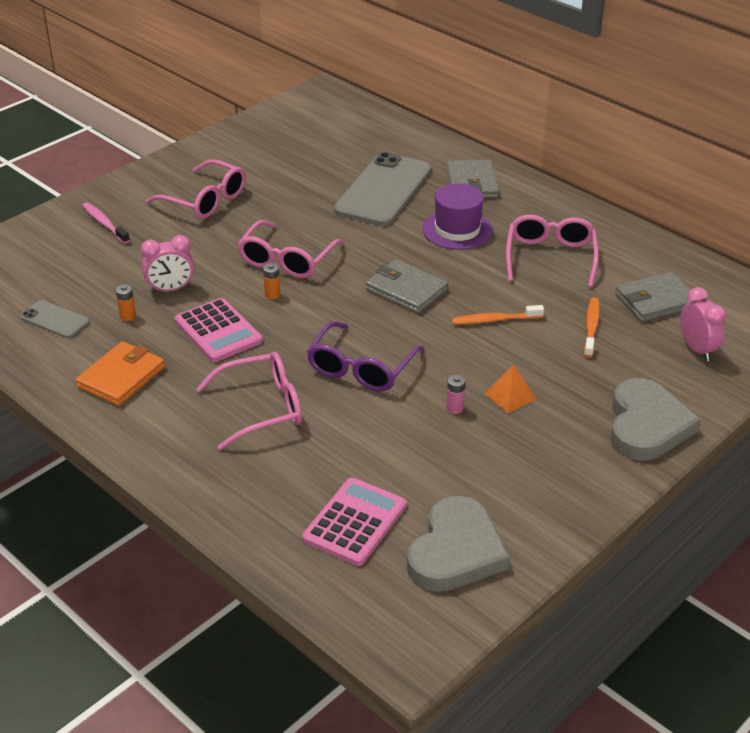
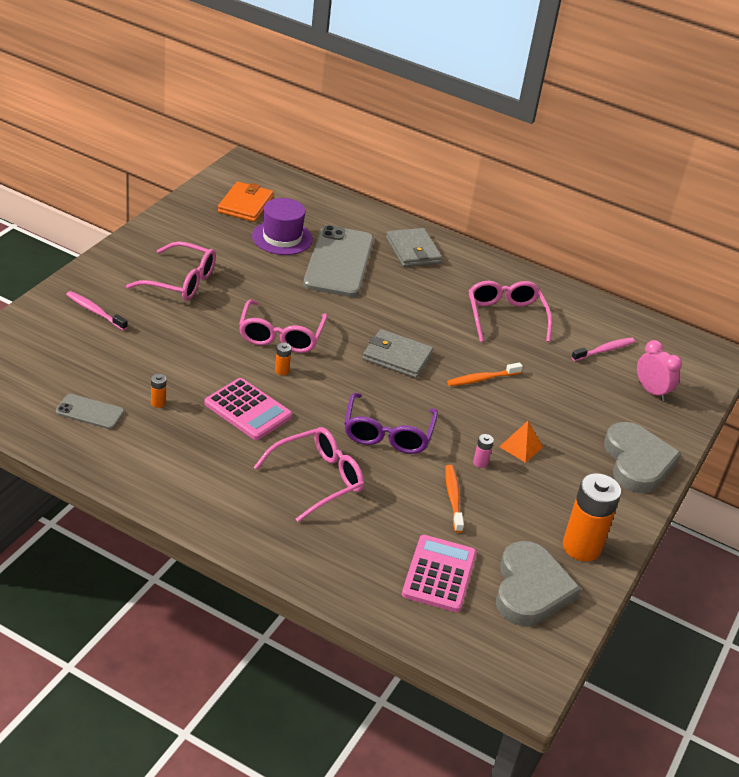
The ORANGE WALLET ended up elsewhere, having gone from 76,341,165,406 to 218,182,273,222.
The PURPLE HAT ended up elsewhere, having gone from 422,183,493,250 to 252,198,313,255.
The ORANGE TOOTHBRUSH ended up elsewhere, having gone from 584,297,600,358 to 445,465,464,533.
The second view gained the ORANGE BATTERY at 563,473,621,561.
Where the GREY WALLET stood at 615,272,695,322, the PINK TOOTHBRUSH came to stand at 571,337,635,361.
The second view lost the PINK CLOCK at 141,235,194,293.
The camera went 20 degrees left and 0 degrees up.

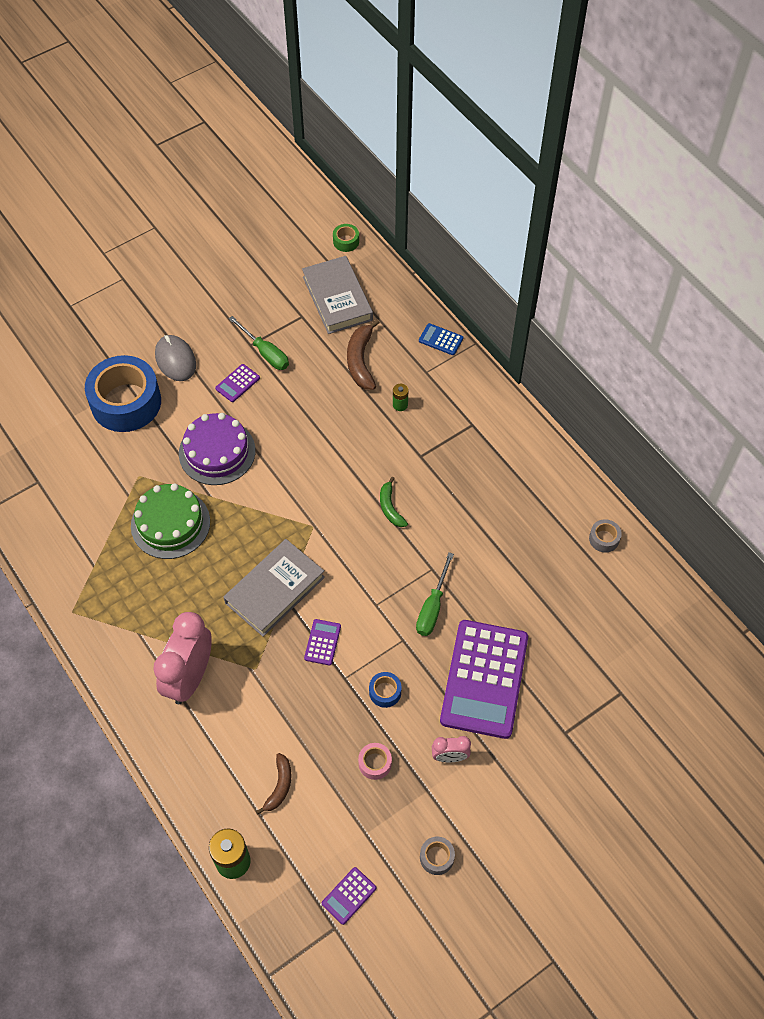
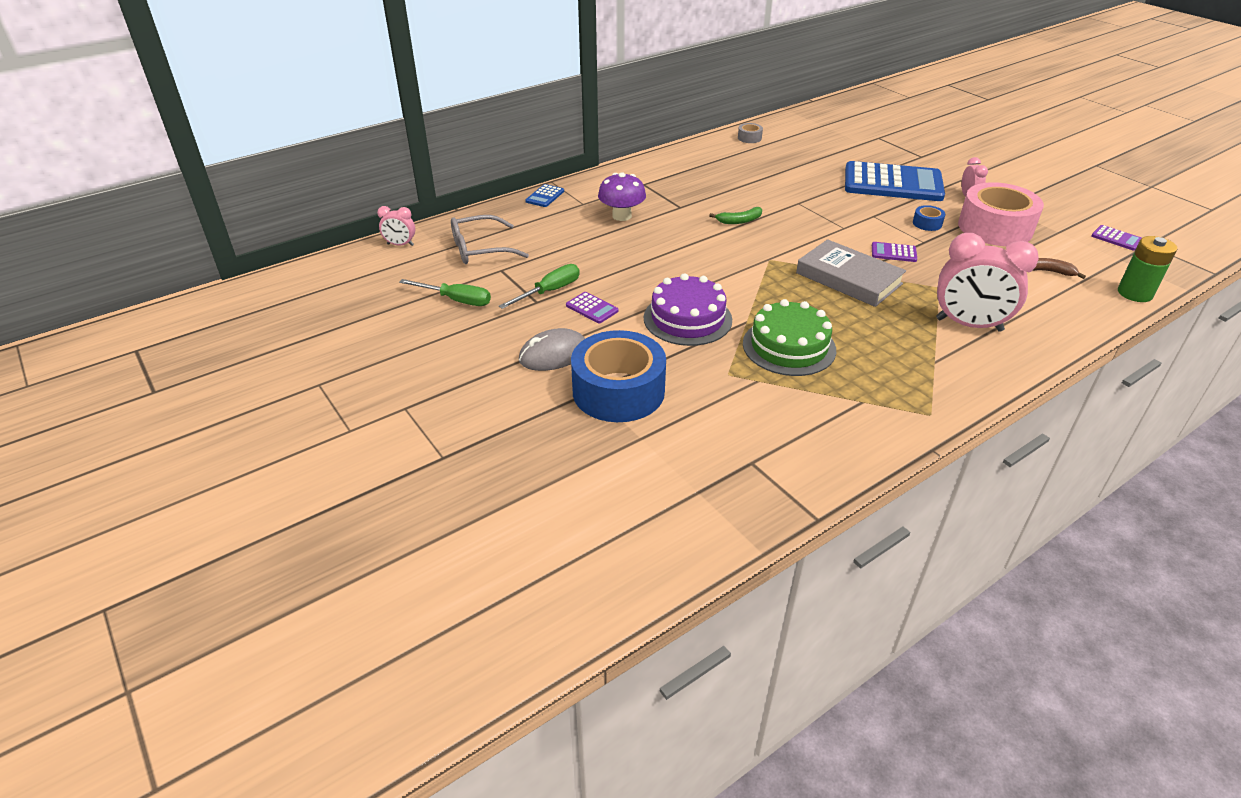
Where the GREEN TAPE stood at 333,224,359,252, the PINK CLOCK came to stand at 377,206,415,246.
The GREEN SCREWDRIVER ended up elsewhere, having gone from 416,553,454,636 to 399,279,491,306.
Where the GREY BOOK stood at 302,256,373,334, the GREY GLASSES came to stand at 451,215,529,264.
Where the GREEN BATTERY stood at 393,384,408,411, the PURPLE MUSHROOM came to stand at 598,172,646,221.
What was the PURPLE CALCULATOR at 440,620,528,739 turned into the BLUE CALCULATOR at 845,161,945,201.
The size of the PINK TAPE at 358,743,392,780 changed by a factor of 2.47.
The second view lost the BROWN BANANA at 347,319,380,390.
The second view lost the GREY TAPE at 420,837,455,875.
The camera went 90 degrees left and 20 degrees down.

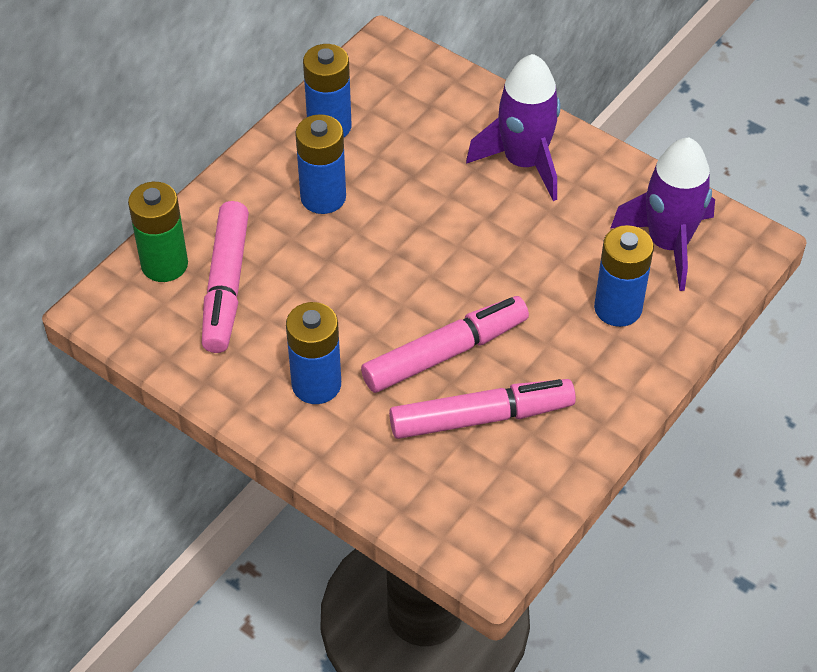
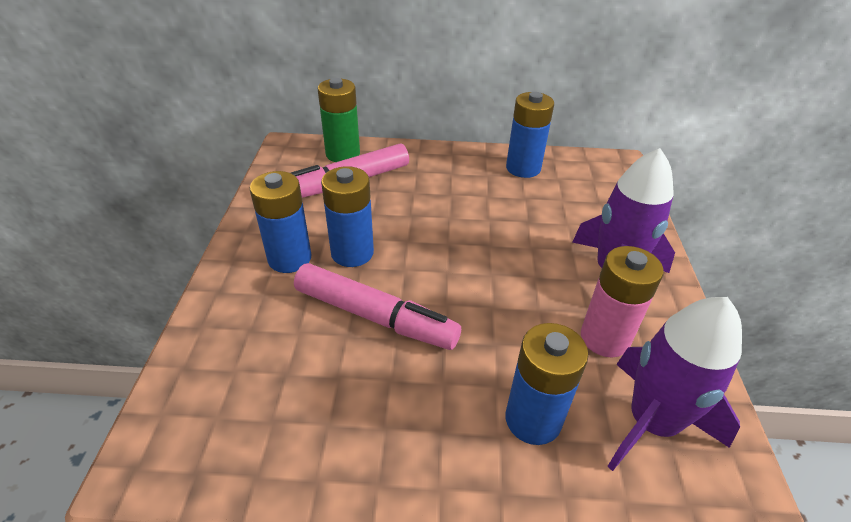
The BLUE BATTERY ended up elsewhere, having gone from 295,114,346,214 to 321,166,374,267.
The second view gained the PINK BATTERY at 581,246,664,357.
The second view lost the PINK MARKER at 389,379,576,439.
The camera went 55 degrees right and 10 degrees down.

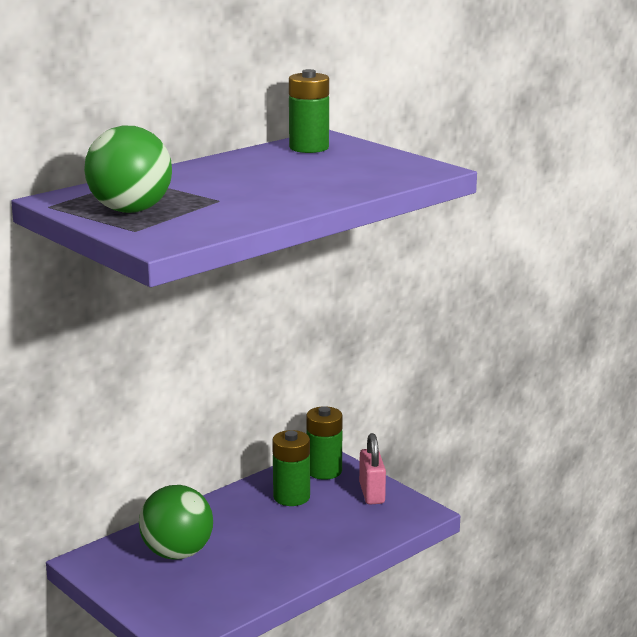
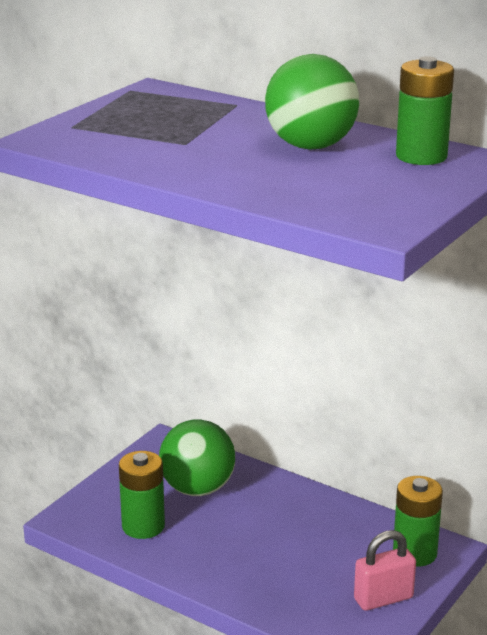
The GREEN BATTERY ended up elsewhere, having gone from 272,430,310,506 to 119,451,165,539.
The GREEN BALL ended up elsewhere, having gone from 84,126,172,213 to 265,54,359,150.
The camera went 75 degrees right and 5 degrees up.

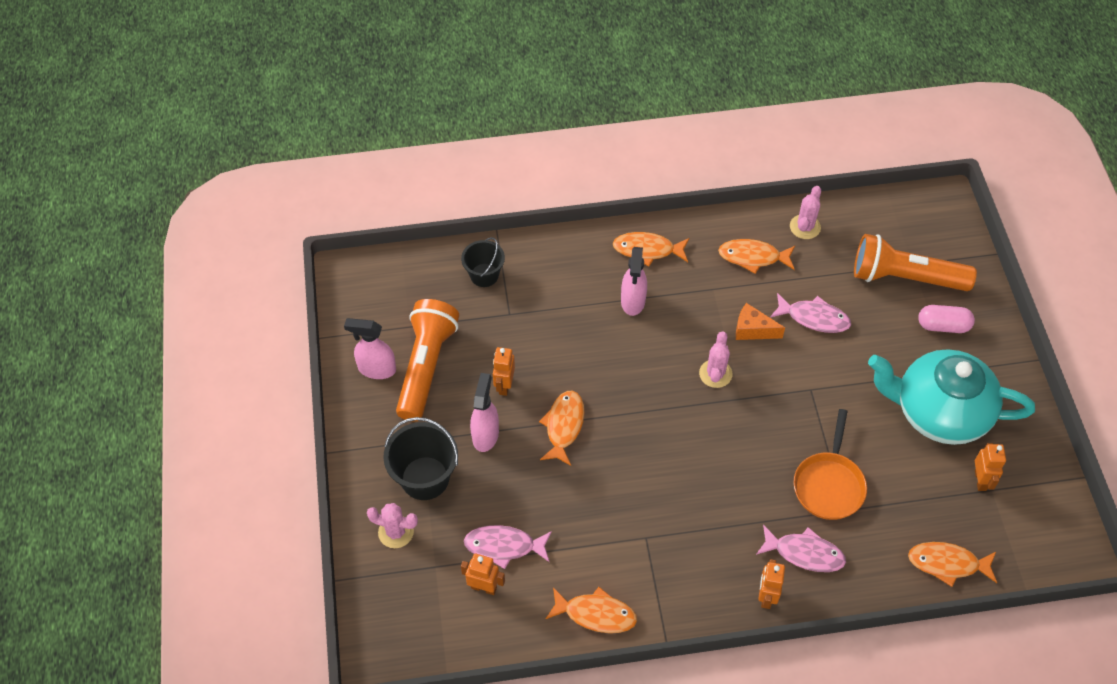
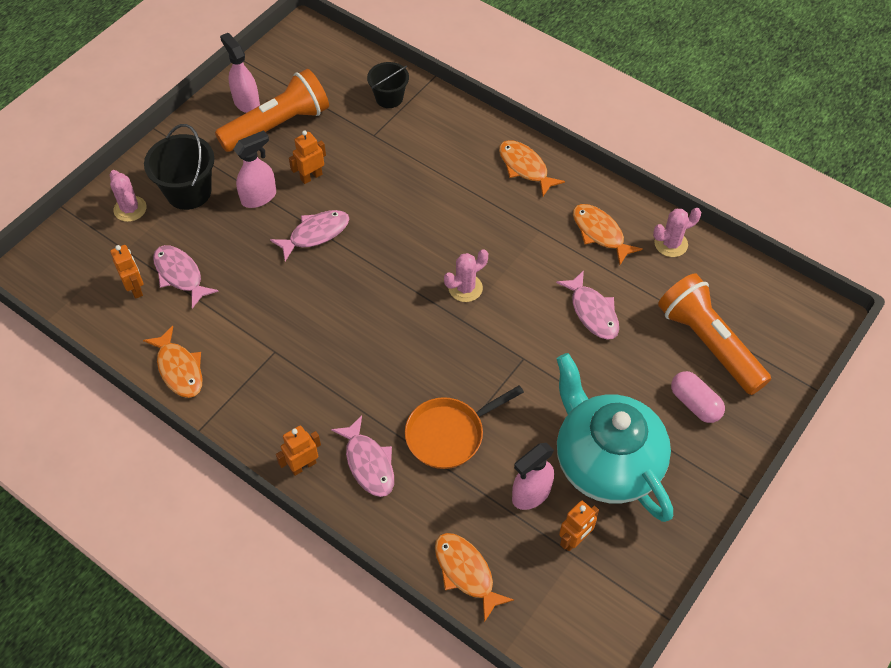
What was the ORANGE FISH at 539,391,584,466 turned into the PINK FISH at 270,210,349,261.
The PINK SPRAY BOTTLE ended up elsewhere, having gone from 621,247,647,316 to 512,443,554,510.
The second view lost the ORANGE CHEESE at 736,303,785,340.
The camera went 45 degrees right and 0 degrees up.

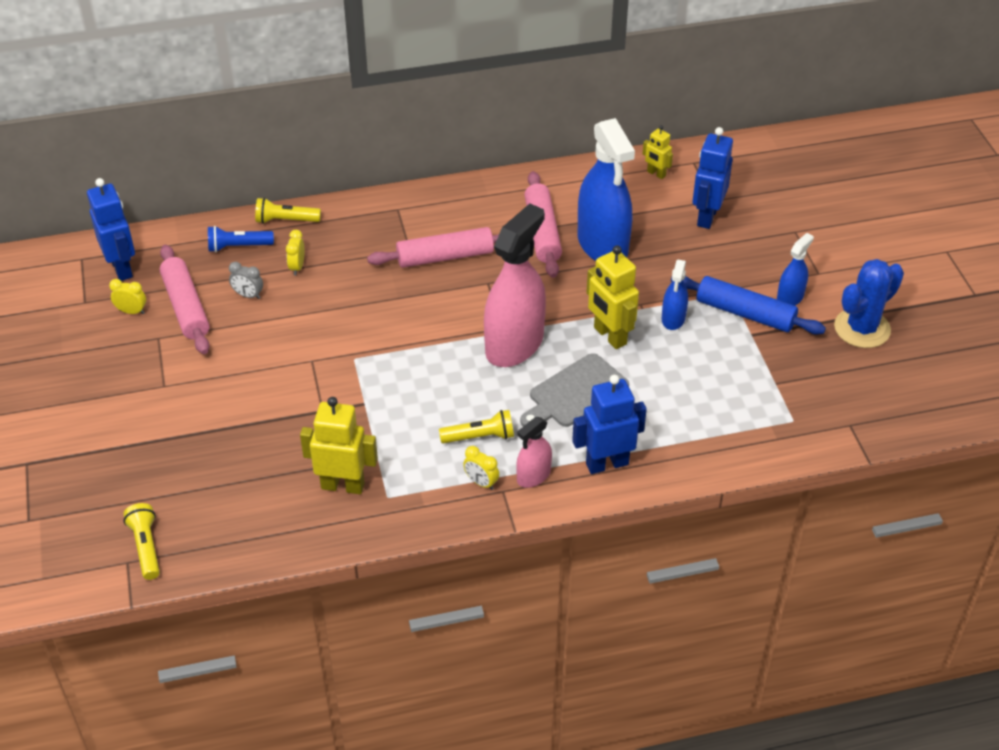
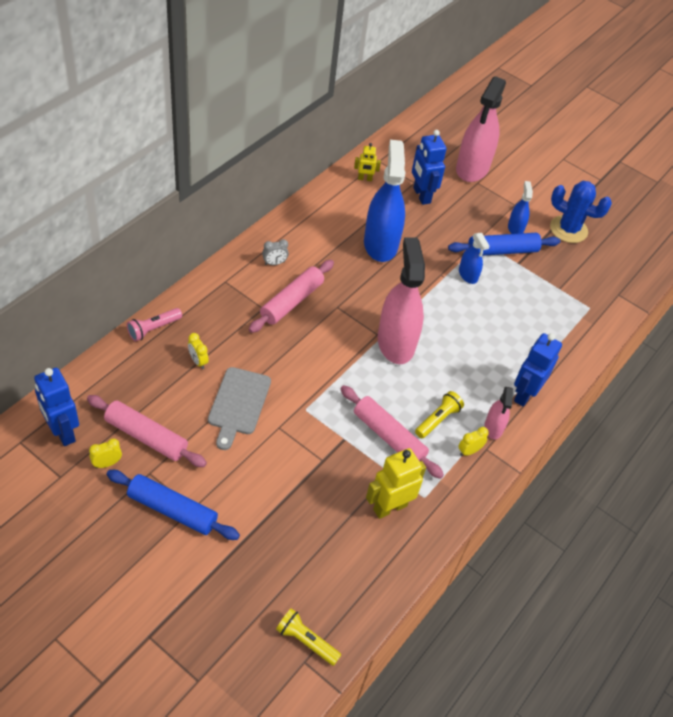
The BLUE ROBOT at 87,178,135,281 ended up facing another way, 150 degrees counterclockwise from before.
The second view gained the BLUE ROLLING PIN at 107,470,240,540.
What was the YELLOW FLASHLIGHT at 255,198,321,224 turned into the PINK FLASHLIGHT at 127,308,182,342.
The GREY CUTTING BOARD ended up elsewhere, having gone from 520,353,629,427 to 208,367,271,450.
The GREY CLOCK ended up elsewhere, having gone from 229,262,263,299 to 262,239,289,265.
The PINK ROLLING PIN ended up elsewhere, having gone from 524,171,562,278 to 340,385,444,479.
The BLUE SPRAY BOTTLE at 578,118,635,261 ended up facing another way, 120 degrees counterclockwise from before.
The second view gained the PINK SPRAY BOTTLE at 456,76,506,182.
The YELLOW CLOCK at 463,446,499,490 ended up facing another way, 150 degrees clockwise from before.
The BLUE CACTUS at 834,259,904,348 ended up facing another way, 75 degrees counterclockwise from before.
The second view lost the BLUE FLASHLIGHT at 208,226,274,252.
The second view lost the YELLOW ROBOT at 586,245,639,349.
The camera went 45 degrees left and 5 degrees up.

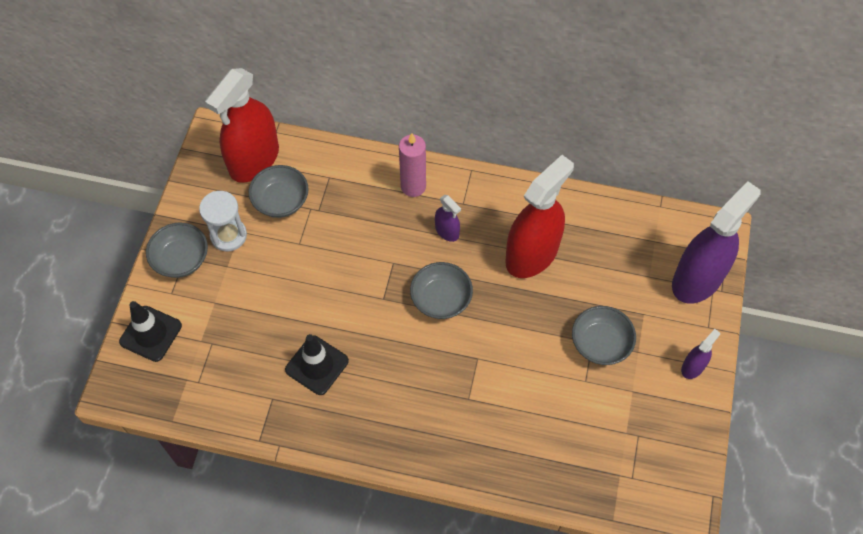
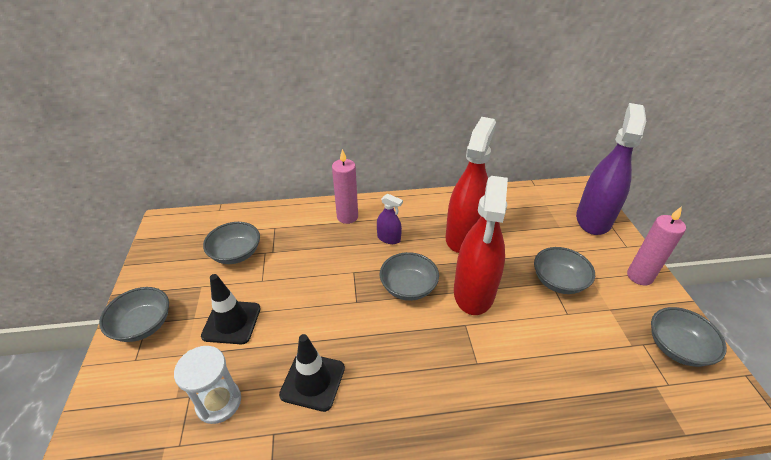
The WHITE HOURGLASS ended up elsewhere, having gone from 199,191,247,251 to 174,346,241,424.
The BLACK TRAFFIC CONE ended up elsewhere, having gone from 119,301,182,362 to 201,274,261,344.
The RED SPRAY BOTTLE ended up elsewhere, having gone from 205,68,279,183 to 454,176,508,315.
Where the PURPLE SPRAY BOTTLE stood at 681,329,720,379, the PINK CANDLE came to stand at 627,206,686,286.
The second view gained the GREY BOWL at 651,307,727,367.
The camera went 20 degrees left and 20 degrees down.

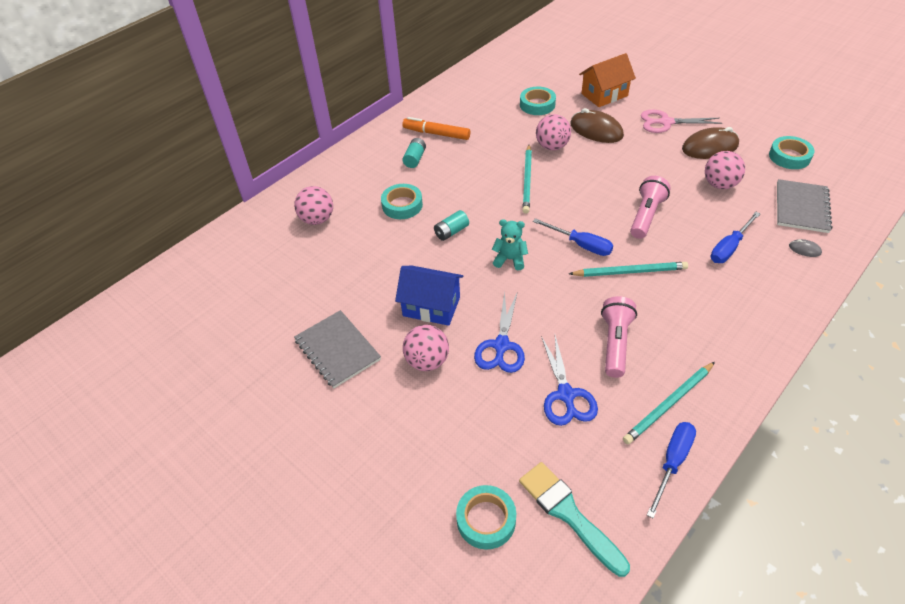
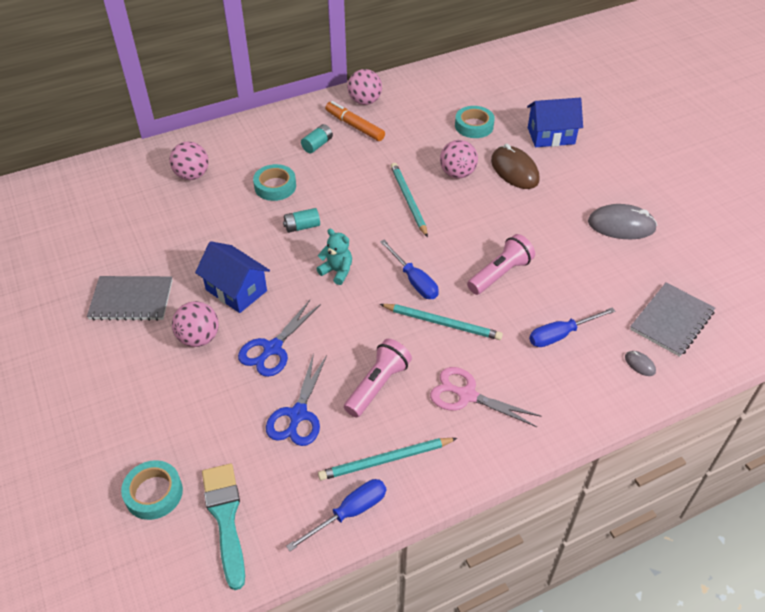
The GREY NOTEBOOK at 294,310,381,388 ended up facing another way, 75 degrees counterclockwise from before.
The PINK BALL ended up elsewhere, having gone from 705,151,745,189 to 348,69,382,105.
The TURQUOISE PENCIL at 522,145,532,214 ended up facing another way, 135 degrees clockwise from before.
The PINK SCISSORS ended up elsewhere, having gone from 641,110,722,133 to 430,367,542,427.
What was the ORANGE HOUSE at 579,53,636,107 turned into the BLUE HOUSE at 527,98,583,147.
What was the BROWN MOUSE at 682,127,739,159 turned into the GREY MOUSE at 588,204,657,239.
The second view lost the TURQUOISE TAPE at 769,136,815,169.
The camera went 20 degrees right and 0 degrees up.

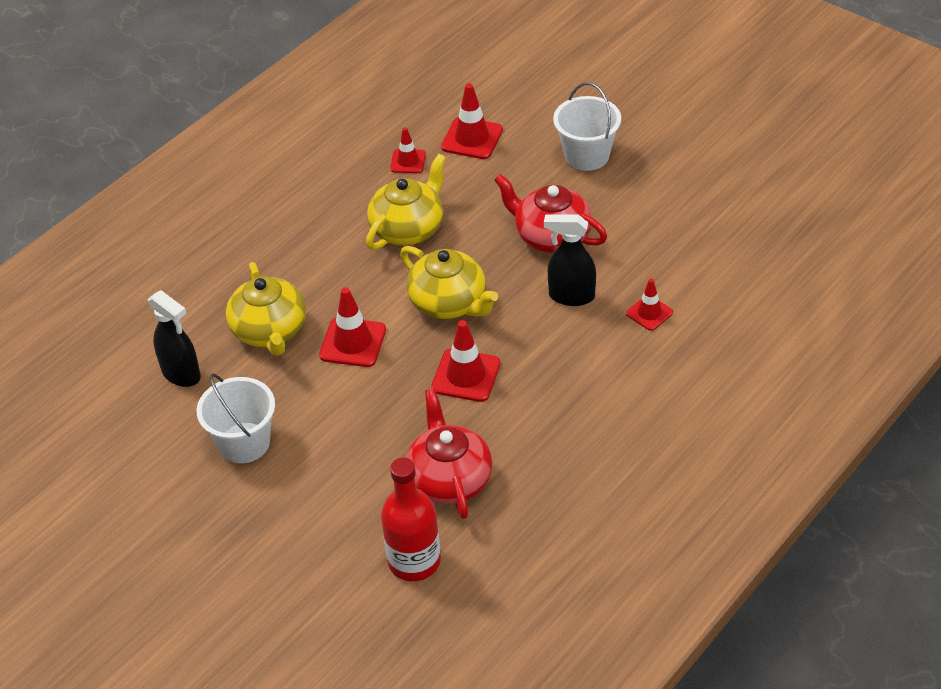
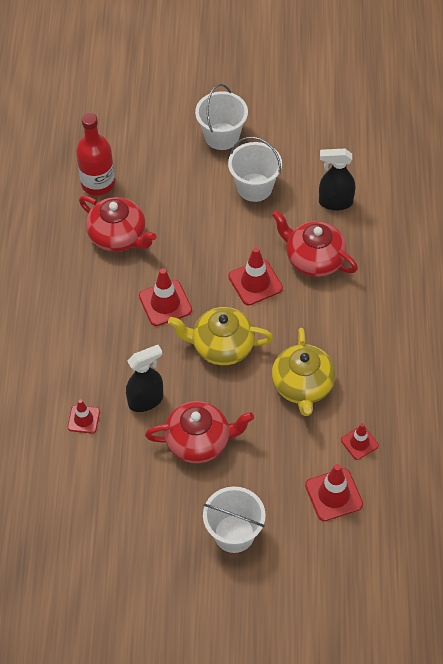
The second view gained the WHITE BUCKET at 195,84,248,150.
What was the YELLOW TEAPOT at 226,262,306,356 turned into the RED TEAPOT at 272,210,358,277.
The camera went 140 degrees right and 10 degrees up.

